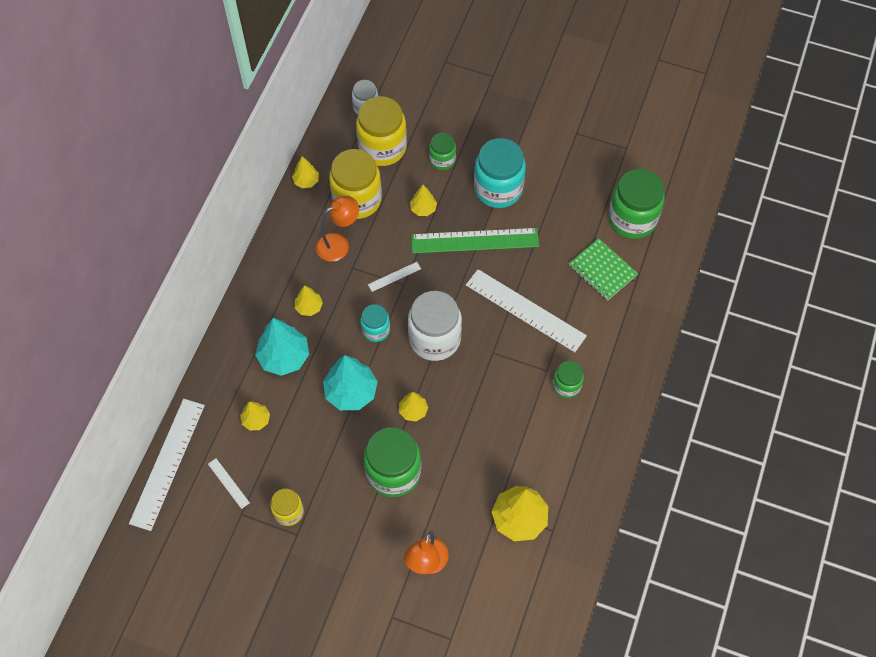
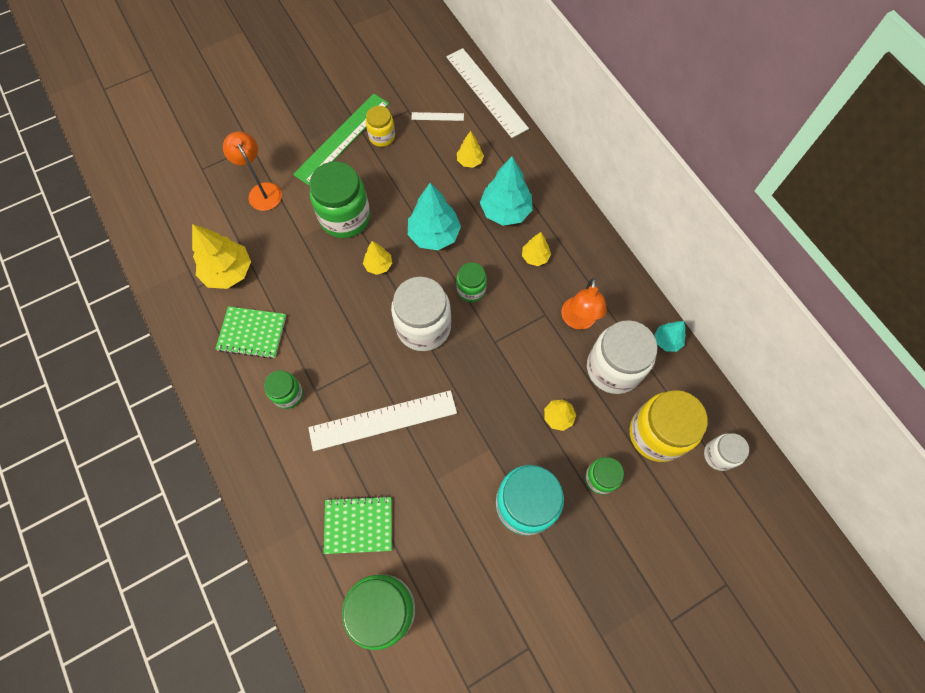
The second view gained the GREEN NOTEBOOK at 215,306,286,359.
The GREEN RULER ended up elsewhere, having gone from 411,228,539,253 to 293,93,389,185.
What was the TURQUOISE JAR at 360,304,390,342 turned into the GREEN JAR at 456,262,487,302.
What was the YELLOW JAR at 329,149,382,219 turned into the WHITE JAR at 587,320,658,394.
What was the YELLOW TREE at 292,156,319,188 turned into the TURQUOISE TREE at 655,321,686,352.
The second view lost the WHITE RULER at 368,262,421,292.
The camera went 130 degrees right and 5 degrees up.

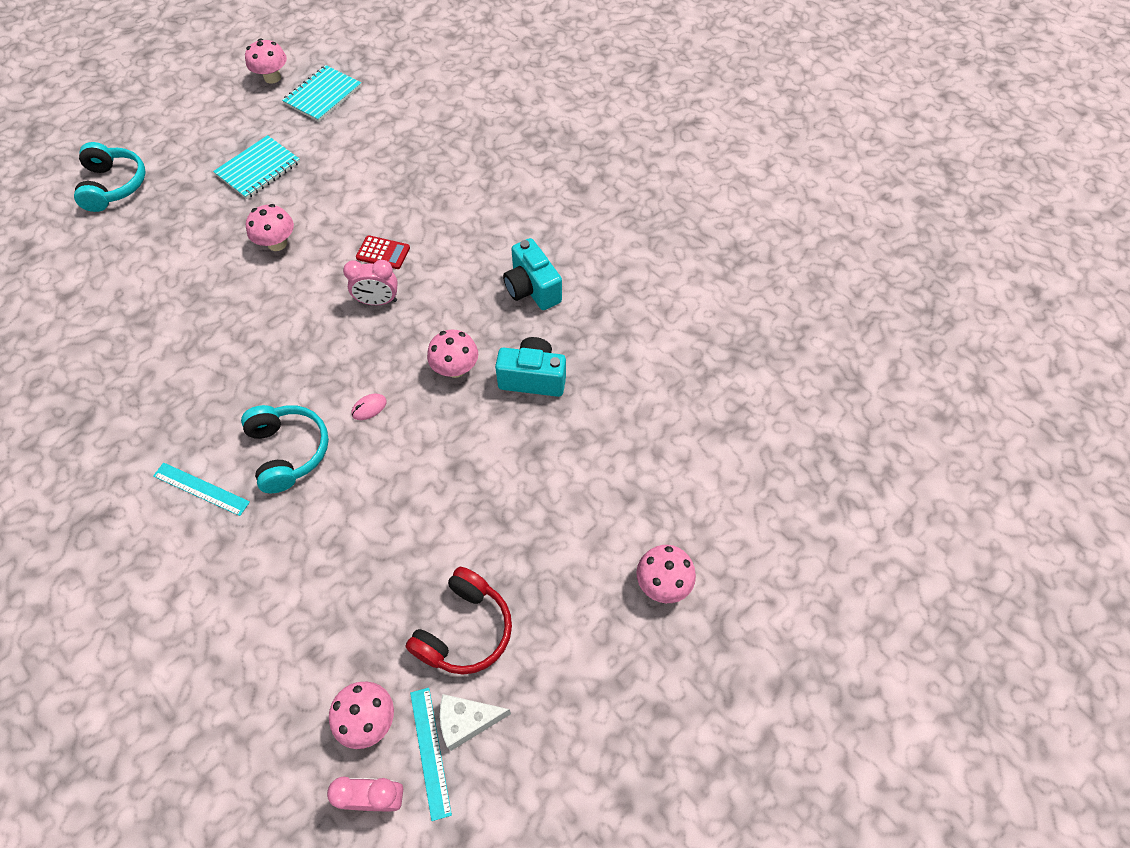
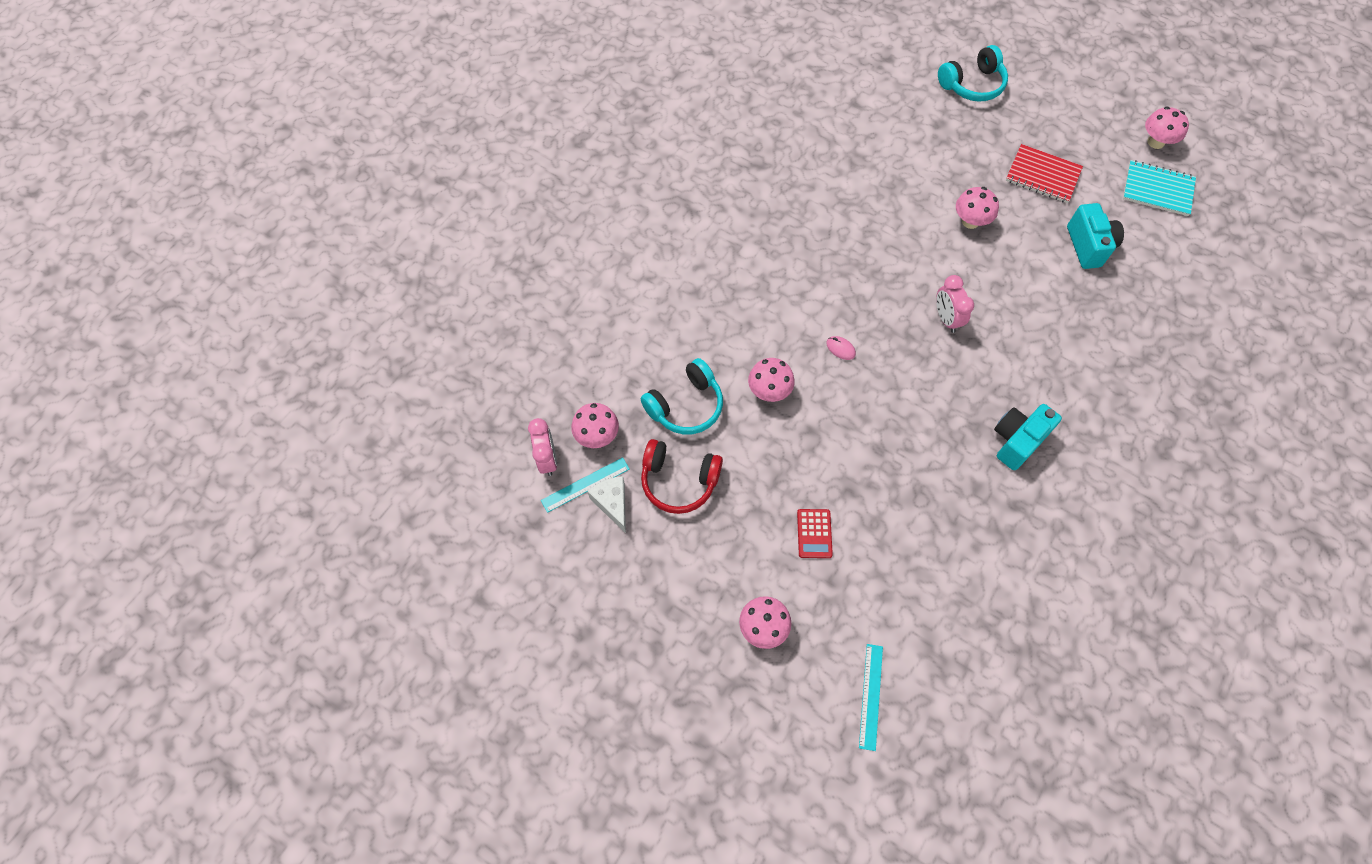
The TURQUOISE HEADPHONES ended up elsewhere, having gone from 241,405,329,493 to 641,358,723,434.
The PINK MUSHROOM ended up elsewhere, having gone from 427,330,478,378 to 748,358,795,402.
The RED CALCULATOR ended up elsewhere, having gone from 356,235,410,269 to 797,509,833,558.
The TURQUOISE RULER ended up elsewhere, having gone from 153,463,250,516 to 859,644,883,751.
What was the TURQUOISE NOTEBOOK at 213,135,300,199 turned into the RED NOTEBOOK at 1006,144,1083,203.
The TURQUOISE CAMERA ended up elsewhere, having gone from 495,337,566,397 to 1067,203,1124,269.
The camera went 75 degrees right and 5 degrees up.

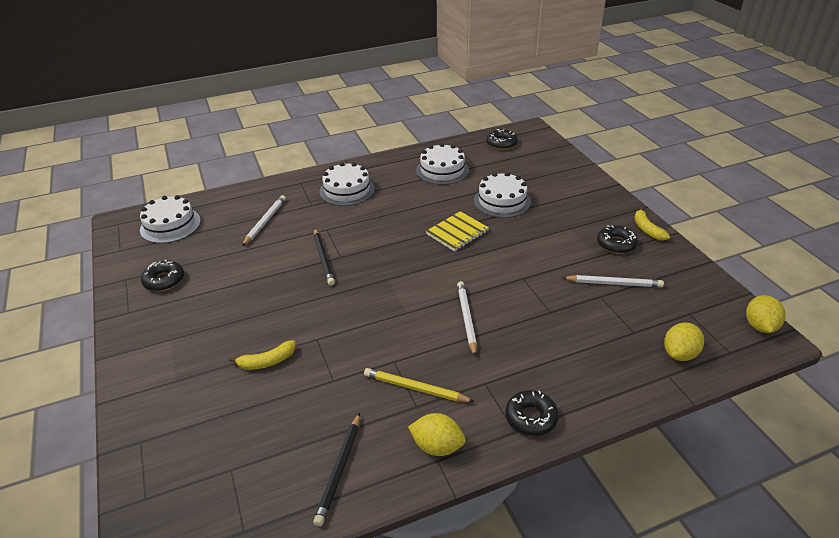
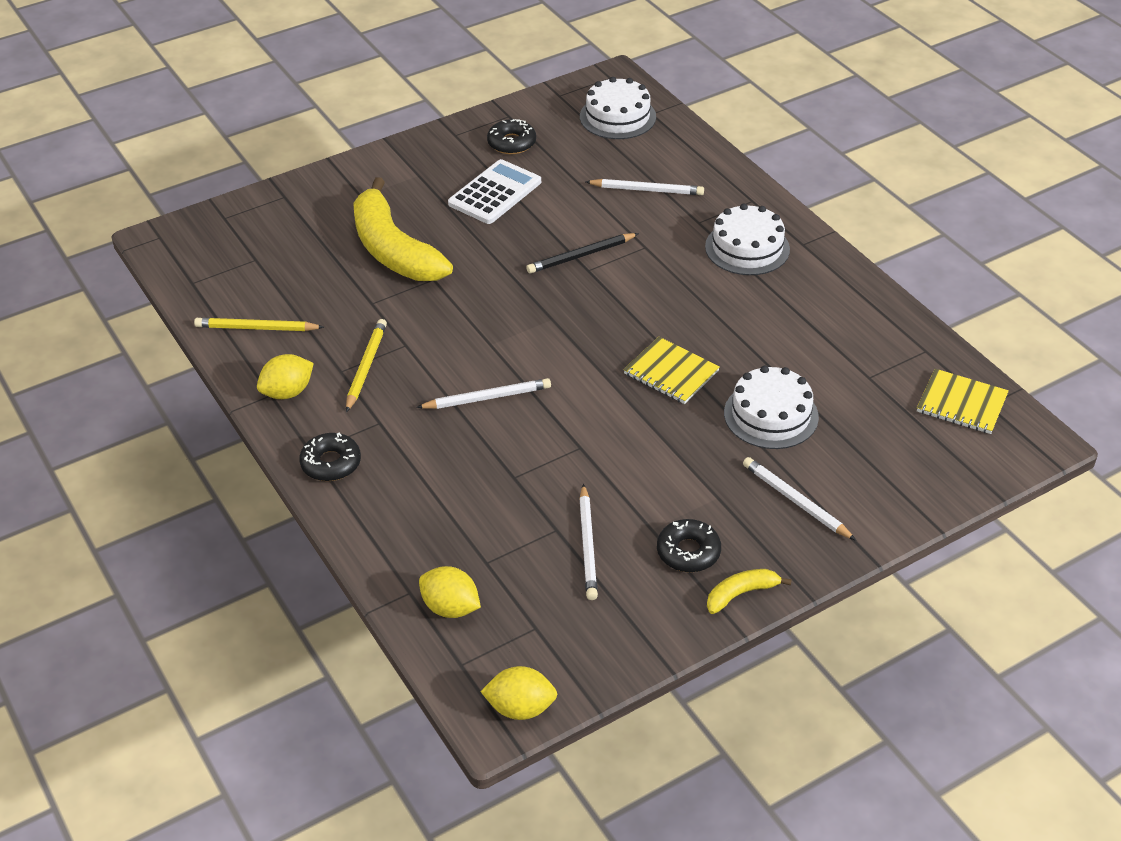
What was the BLACK PENCIL at 313,413,360,526 turned into the YELLOW PENCIL at 194,318,324,331.
The YELLOW LEMON at 408,413,465,456 ended up facing another way, 45 degrees clockwise from before.
The size of the YELLOW BANANA at 229,340,296,370 changed by a factor of 2.27.
The second view gained the WHITE CALCULATOR at 448,159,541,224.
The second view gained the WHITE PENCIL at 743,457,856,541.
Where the BLACK DONUT stood at 486,129,518,150, the YELLOW NOTEBOOK came to stand at 917,369,1009,434.
The second view lost the WHITE CAKE at 416,143,469,185.
The camera went 80 degrees right and 5 degrees up.

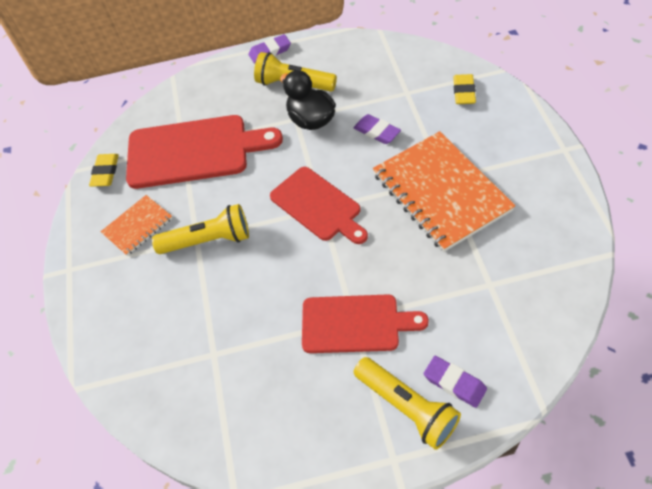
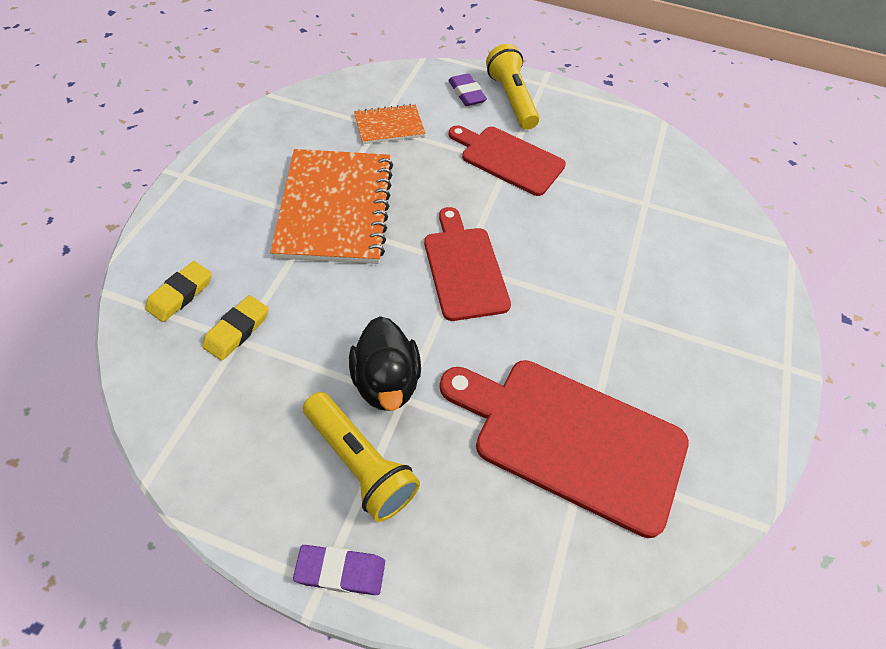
The YELLOW ERASER ended up elsewhere, having gone from 89,154,119,187 to 202,295,269,361.
The ORANGE NOTEBOOK ended up elsewhere, having gone from 100,195,172,256 to 354,104,426,144.
The second view lost the YELLOW FLASHLIGHT at 152,204,249,254.
The second view lost the PURPLE ERASER at 353,114,401,144.
The camera went 160 degrees left and 0 degrees up.

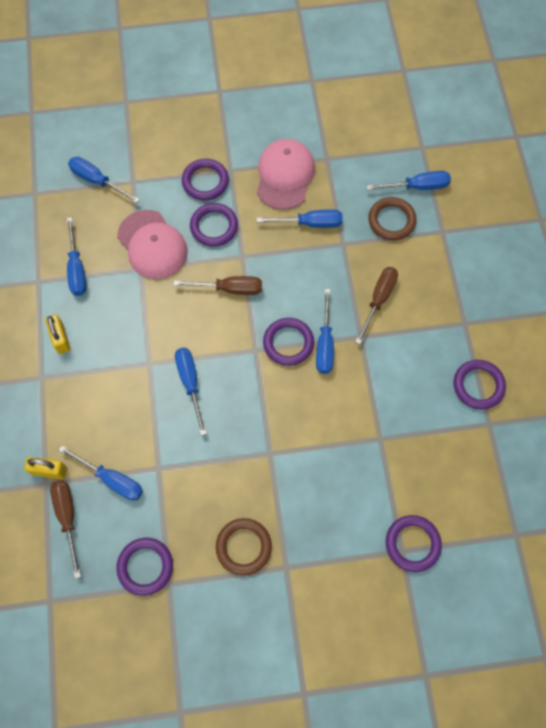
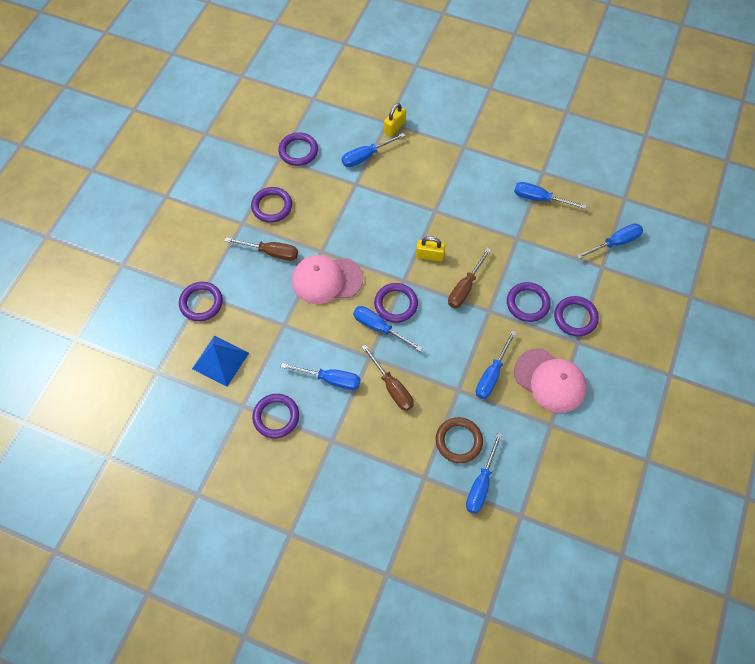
The second view gained the BLUE PYRAMID at 192,335,249,387.
The BROWN SCREWDRIVER ended up elsewhere, having gone from 50,480,81,579 to 225,237,298,261.
What was the BROWN RING at 216,518,272,575 turned into the PURPLE RING at 251,187,292,223.
The BLUE SCREWDRIVER ended up elsewhere, having gone from 175,348,207,436 to 281,363,360,390.
The PINK CAP ended up elsewhere, having gone from 117,210,188,279 to 292,255,363,304.
The YELLOW PADLOCK ended up elsewhere, having gone from 45,314,70,354 to 416,236,445,262.
The camera went 120 degrees right and 5 degrees down.

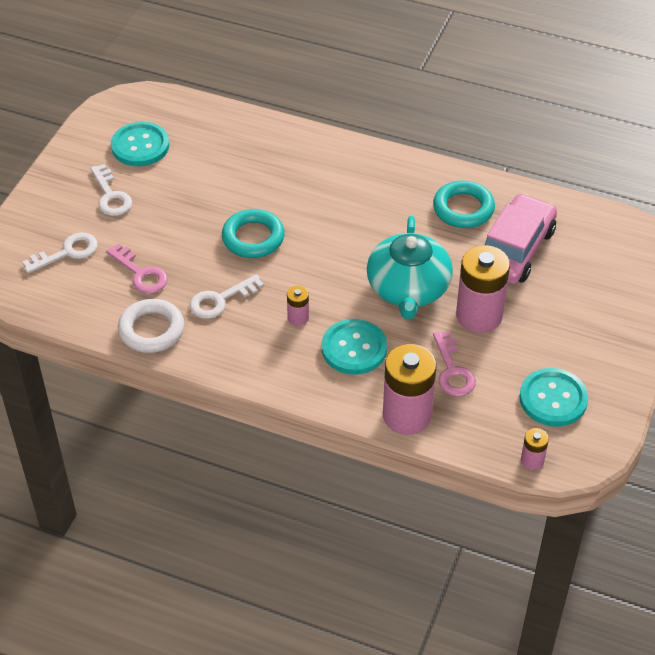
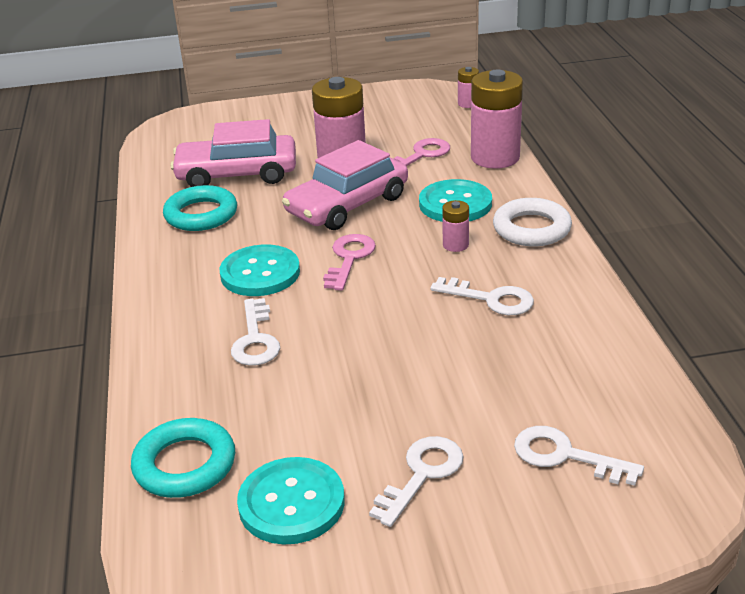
The TURQUOISE RING ended up elsewhere, having gone from 222,209,285,258 to 131,418,235,498.
The TURQUOISE BUTTON ended up elsewhere, having gone from 519,368,588,427 to 220,245,300,296.
The second view gained the WHITE KEY at 231,298,280,366.
Where the TURQUOISE TEAPOT stood at 367,216,453,320, the PINK CAR came to stand at 282,140,408,230.
The PINK KEY ended up elsewhere, having gone from 106,243,168,294 to 323,234,376,291.
The WHITE RING ended up elsewhere, having gone from 118,299,184,353 to 493,198,572,246.
The camera went 120 degrees left and 15 degrees down.

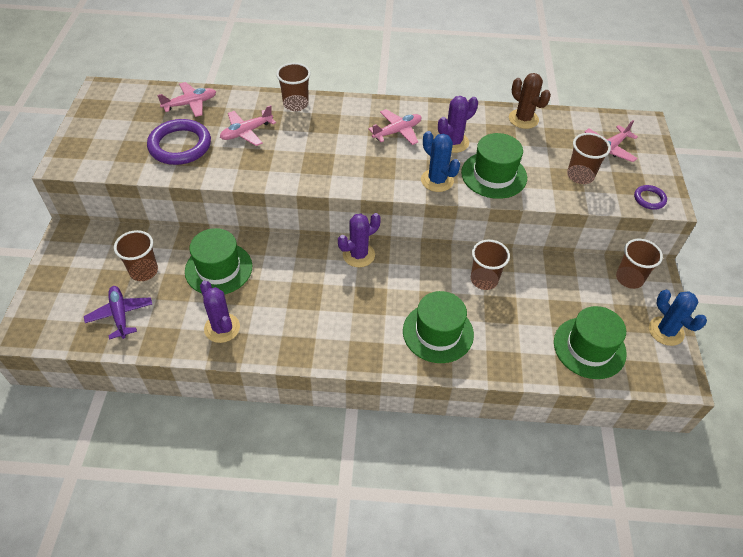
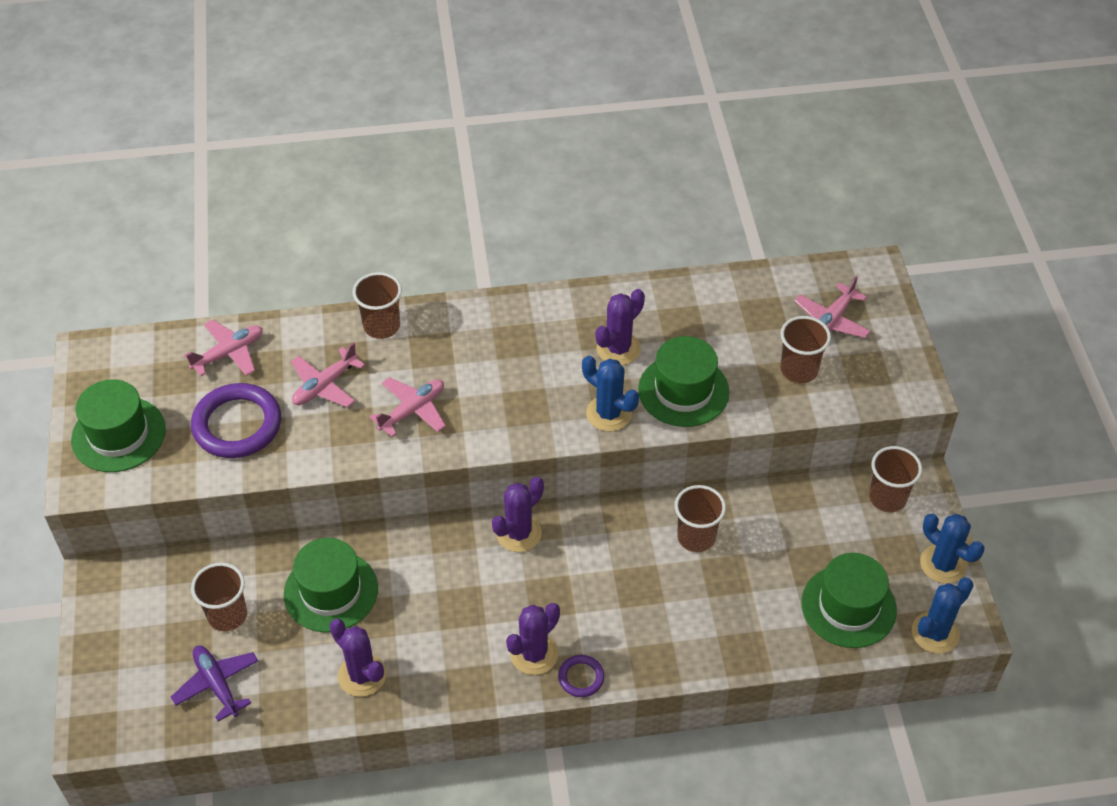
The GREEN HAT ended up elsewhere, having gone from 403,291,474,363 to 71,379,166,472.
The PINK PLANE ended up elsewhere, having gone from 368,109,421,145 to 370,377,446,437.
The second view gained the PURPLE CACTUS at 506,603,560,675.
The PURPLE RING ended up elsewhere, having gone from 634,185,667,210 to 558,655,605,697.
The second view gained the BLUE CACTUS at 912,578,974,654.
The second view lost the BROWN CACTUS at 509,73,551,129.
The camera went 10 degrees left and 0 degrees up.

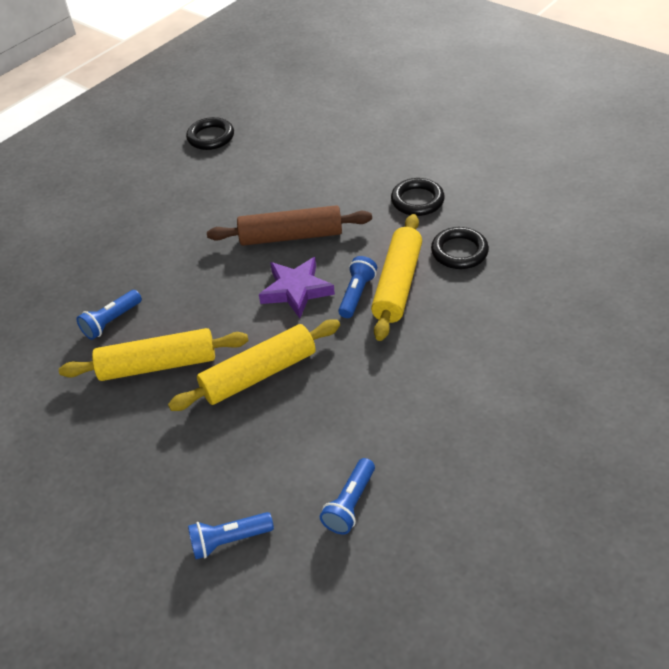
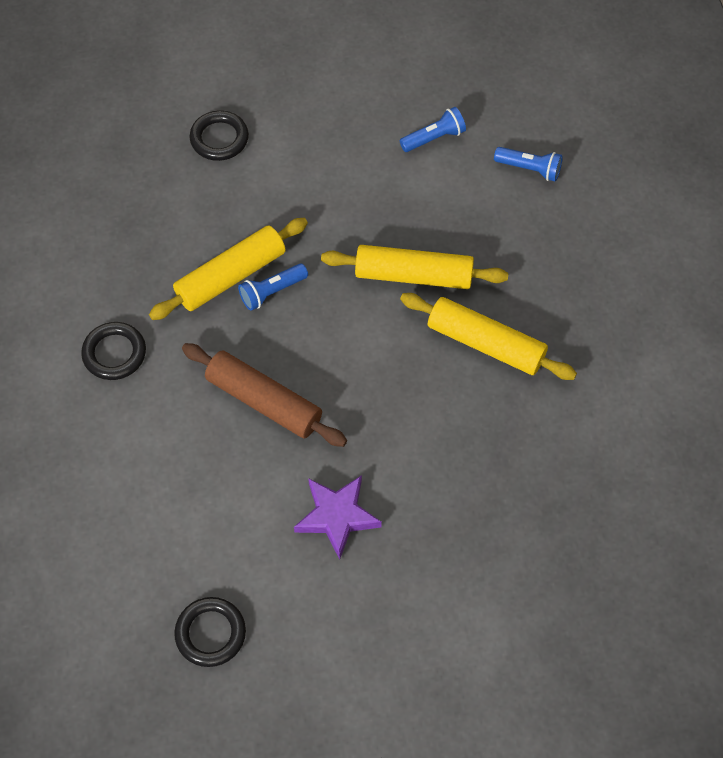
The BLACK RING ended up elsewhere, having gone from 431,227,489,269 to 189,110,249,161.
The PURPLE STAR ended up elsewhere, having gone from 259,257,335,318 to 294,475,382,560.
The second view lost the BLUE FLASHLIGHT at 77,290,142,340.
The camera went 145 degrees left and 15 degrees up.

